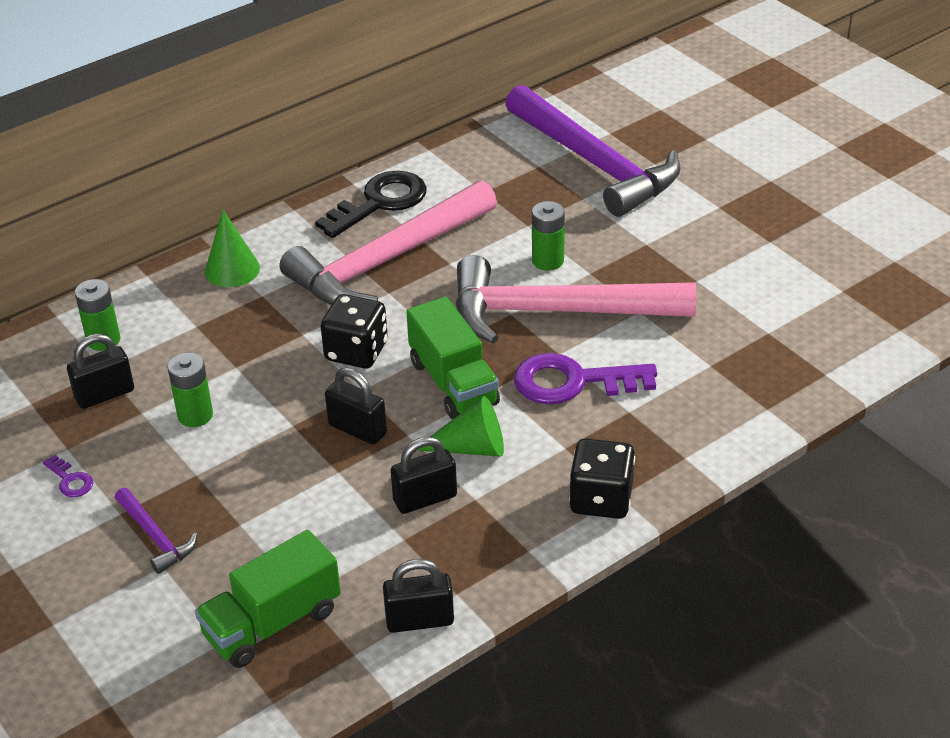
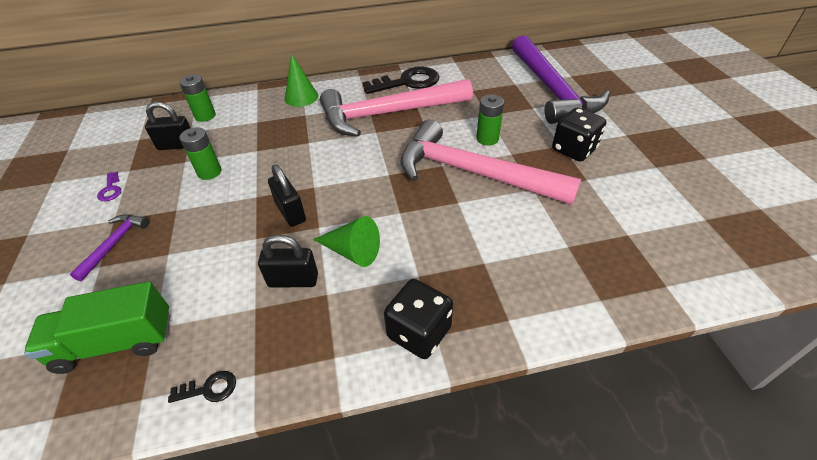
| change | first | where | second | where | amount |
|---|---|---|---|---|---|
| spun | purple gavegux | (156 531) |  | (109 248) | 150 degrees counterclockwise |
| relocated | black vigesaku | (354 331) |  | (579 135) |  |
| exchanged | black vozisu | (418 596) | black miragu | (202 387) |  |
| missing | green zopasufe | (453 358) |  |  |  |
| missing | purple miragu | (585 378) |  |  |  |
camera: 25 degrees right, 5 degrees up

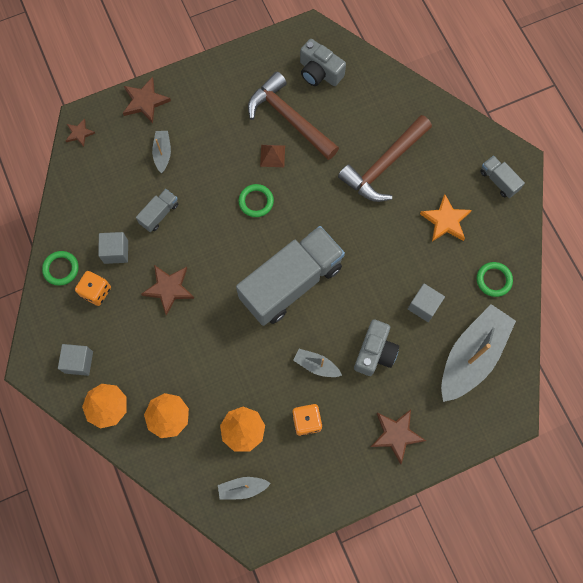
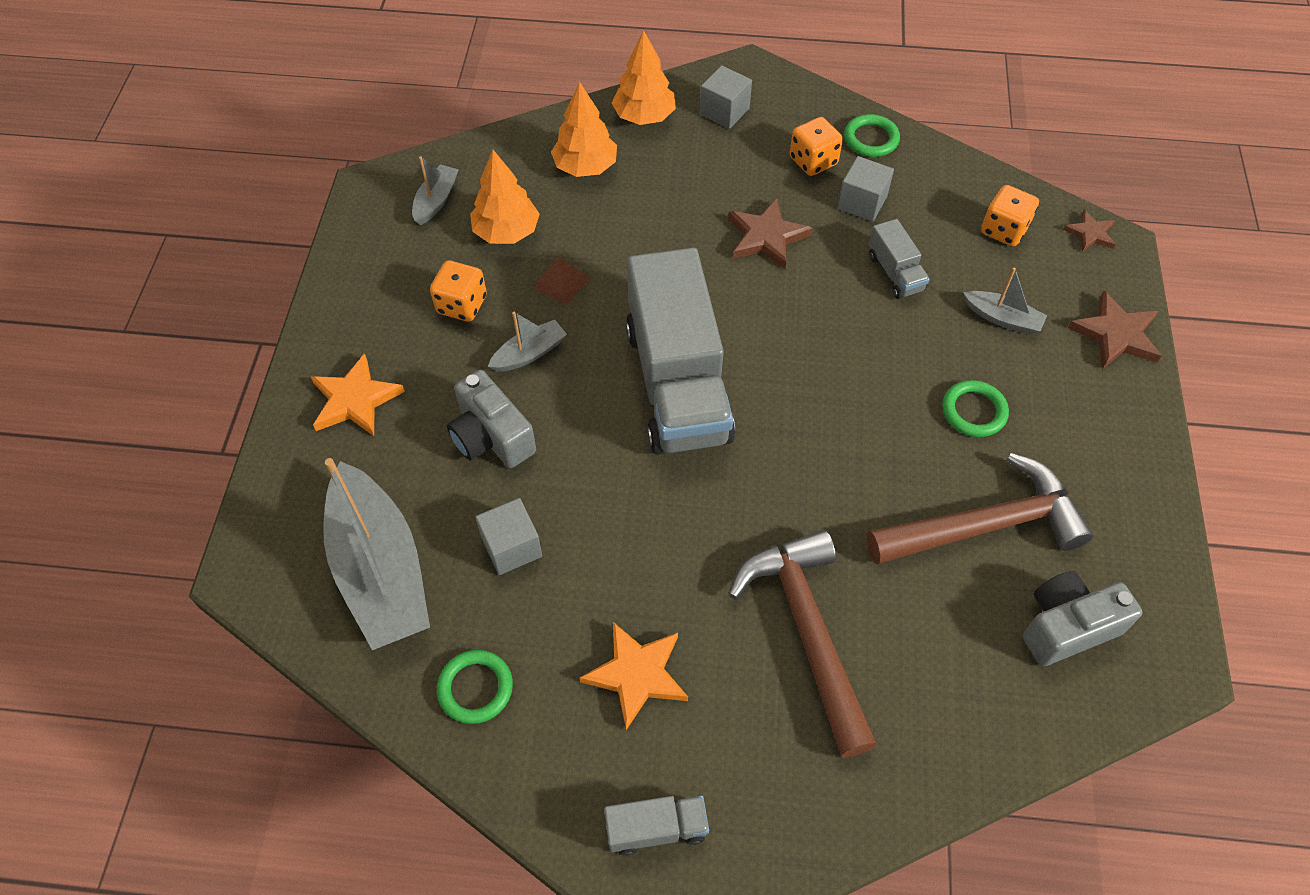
| change | first | where | second | where | amount |
|---|---|---|---|---|---|
| relocated | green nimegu | (256 200) |  | (975 408) |  |
| relocated | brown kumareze | (272 156) |  | (561 281) |  |
| colour | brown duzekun | (398 437) | orange duzekun | (358 394) |  |
| appeared |  |  | orange vigesaku | (1010 215) |  |
camera: 120 degrees right, 15 degrees down

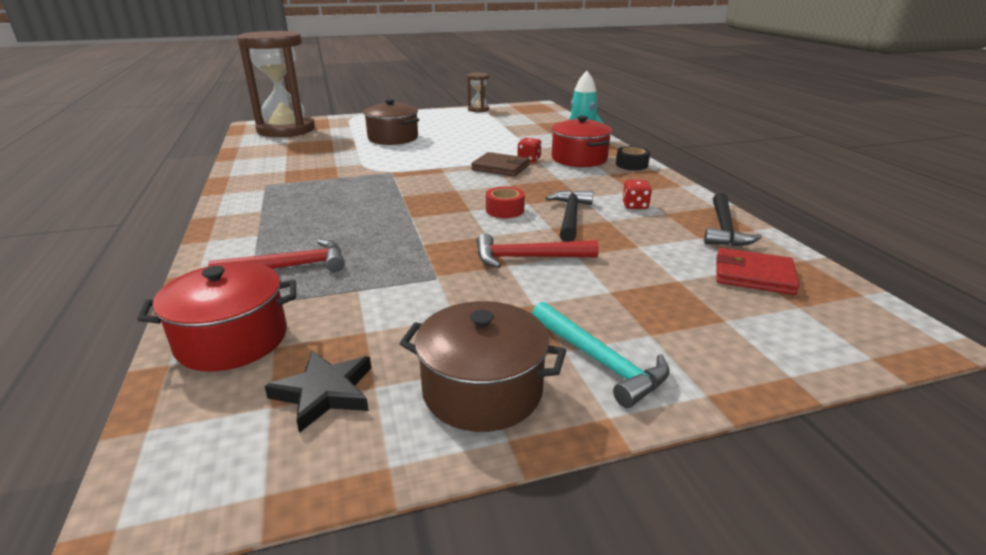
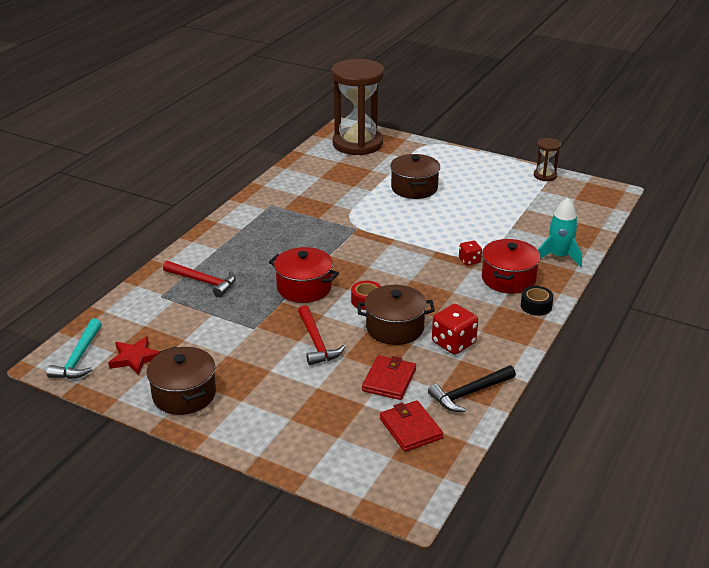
| change | first | where | second | where | amount |
|---|---|---|---|---|---|
| relocated | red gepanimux | (216 316) |  | (304 275) |  |
| colour | black duzekun | (317 392) | red duzekun | (134 355) |  |
| missing | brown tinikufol | (500 164) |  |  |  |
| spun | red gavegux | (538 250) |  | (321 335) | 150 degrees counterclockwise |
| relocated | turquoise gavegux | (601 355) |  | (74 349) |  |
| exchanged | black gavegux | (569 216) | brown gepanimux | (396 315) |  |
| size | red vigesaku | (637 194) |  | (455 329) | x1.69 |
| appeared |  |  | red tinikufol | (389 377) |  |
camera: 45 degrees right, 5 degrees up

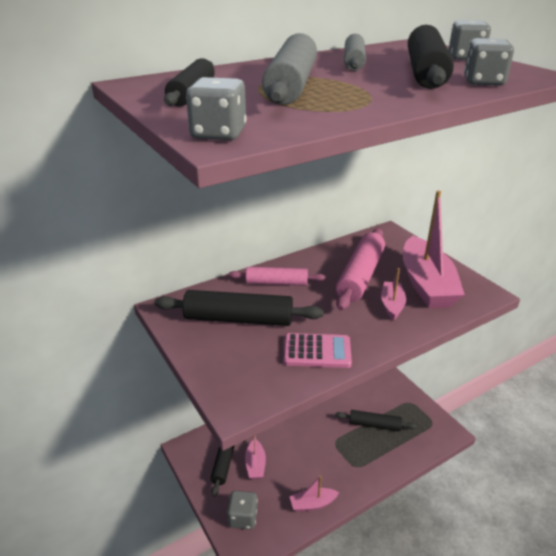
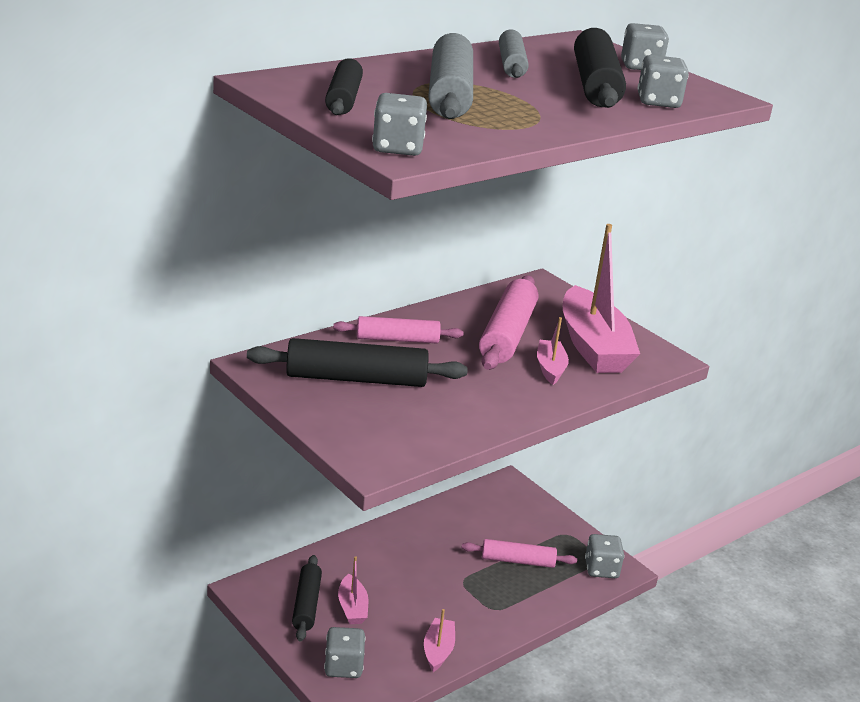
| change | first | where | second | where | amount |
|---|---|---|---|---|---|
| missing | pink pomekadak | (318 350) |  |  |  |
| spun | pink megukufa | (314 493) |  | (439 640) | 120 degrees clockwise |
| colour | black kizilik | (376 420) | pink kizilik | (519 553) |  |
| appeared |  |  | grey vigesaku | (604 556) |  |
camera: 10 degrees left, 5 degrees down

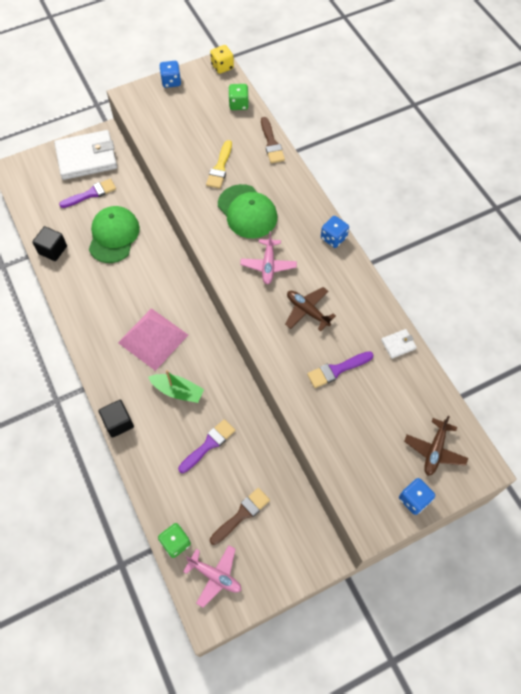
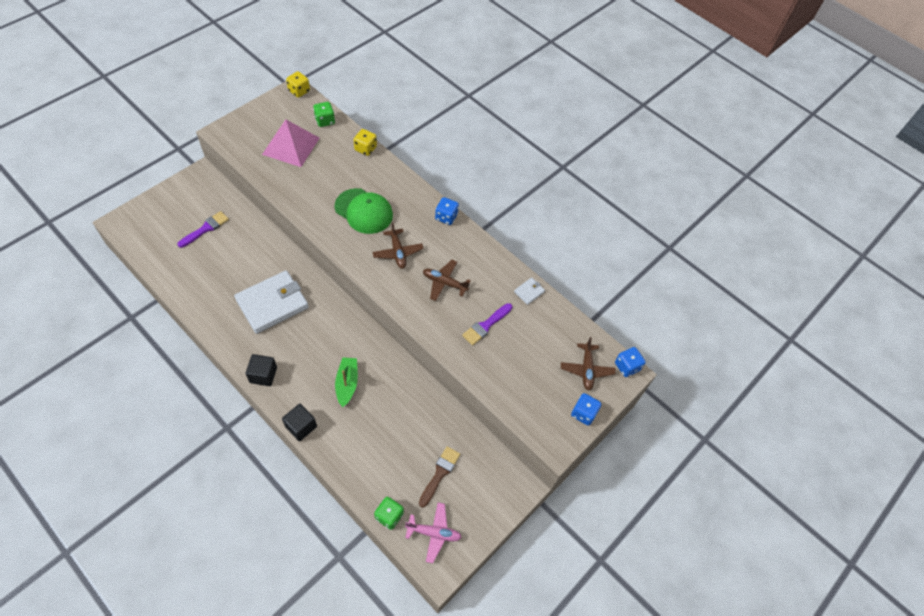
| change | first | where | second | where | amount |
|---|---|---|---|---|---|
| relocated | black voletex | (49 243) |  | (261 370) |  |
| relocated | white tinikufol | (85 155) |  | (271 302) |  |
| missing | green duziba | (114 234) |  |  |  |
| relocated | pink kumareze | (153 339) |  | (290 143) |  |
| spun | green megukufa | (176 386) |  | (346 382) | 90 degrees counterclockwise |
| relocated | blue vigesaku | (170 74) |  | (630 362) |  |
| missing | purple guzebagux | (206 446) |  |  |  |
| missing | yellow guzebagux | (219 164) |  |  |  |
| colour | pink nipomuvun | (268 257) | brown nipomuvun | (398 245) |  |
| exchanged | brown guzebagux | (273 140) | yellow vigesaku | (365 142) |  |
camera: 25 degrees left, 5 degrees down

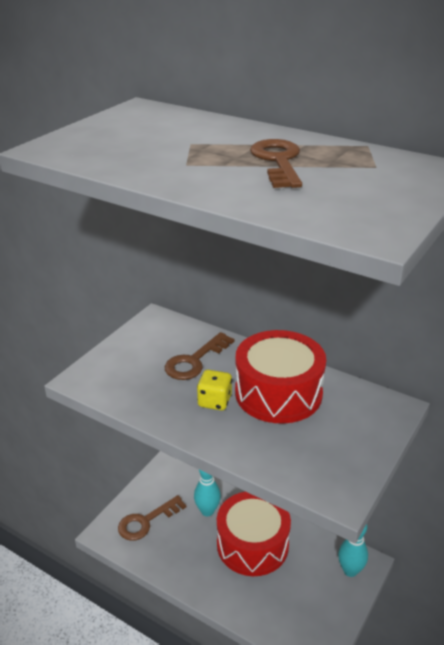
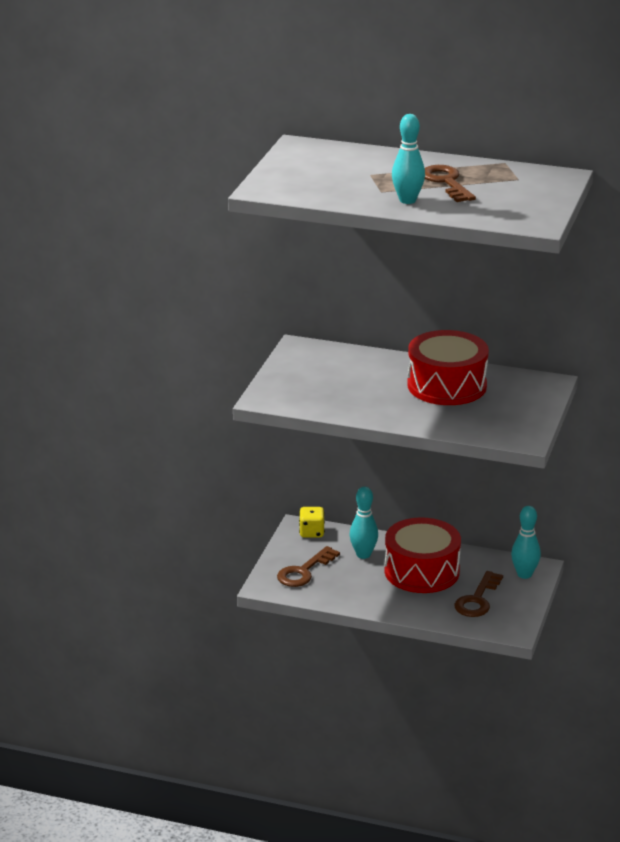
| change | first | where | second | where | amount |
|---|---|---|---|---|---|
| relocated | brown miragu | (199 356) |  | (478 594) |  |
| relocated | yellow vigesaku | (214 390) |  | (312 522) |  |
| appeared |  |  | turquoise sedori | (408 159) |  |
camera: 15 degrees left, 5 degrees down

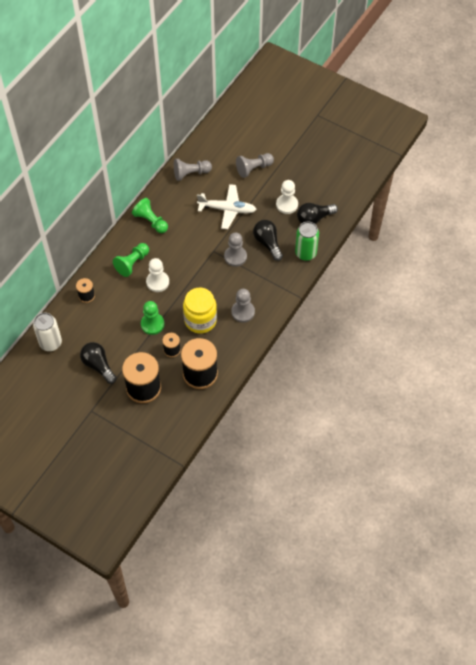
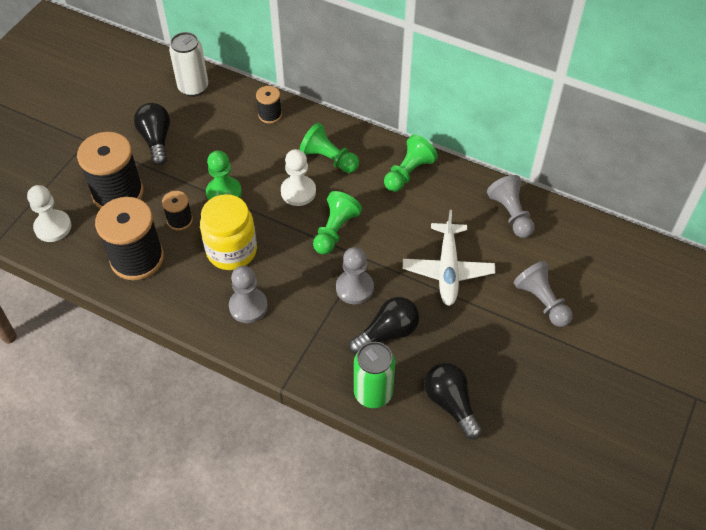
| change | first | where | second | where | amount |
|---|---|---|---|---|---|
| spun | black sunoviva | (98 363) |  | (152 134) | 60 degrees counterclockwise |
| relocated | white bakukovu | (287 197) |  | (49 213) |  |
| appeared |  |  | green bakukovu | (337 222) |  |
camera: 85 degrees right, 5 degrees down

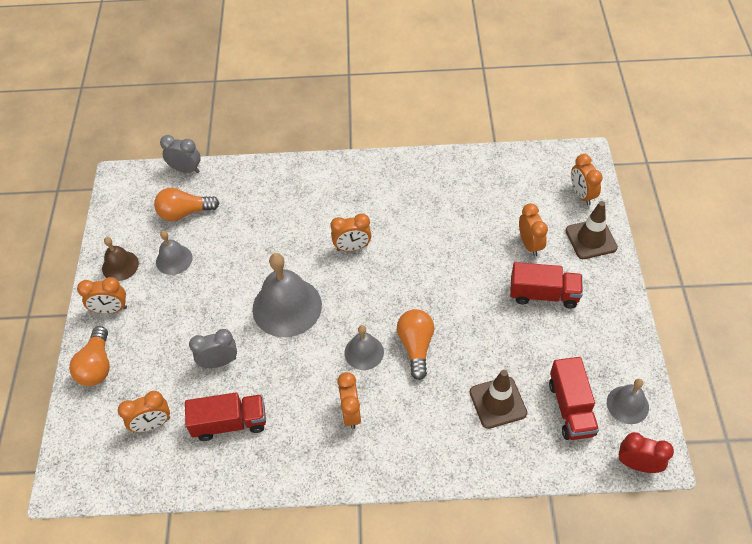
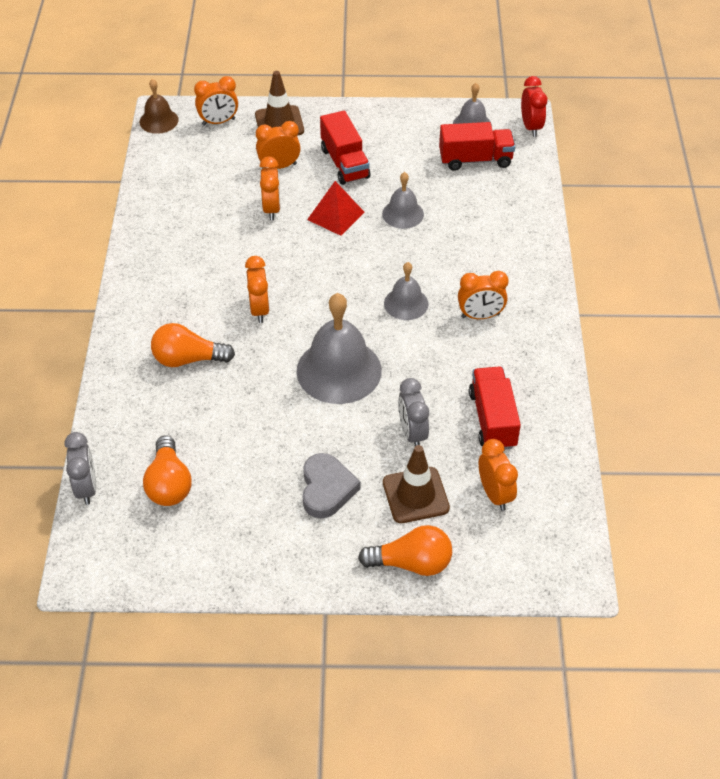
| change | first | where | second | where | amount |
|---|---|---|---|---|---|
| relocated | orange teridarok | (102 295) |  | (270 188) |  |
| relocated | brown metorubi | (120 259) |  | (159 106) |  |
| relocated | grey metorubi | (174 253) |  | (403 200) |  |
| spun | grey teridarok | (180 154) |  | (80 468) | 150 degrees clockwise |
| relocated | orange sunoviva | (415 344) |  | (193 345) |  |
| relocated | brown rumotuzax | (498 399) |  | (416 484) |  |
| spun | red zopasufe | (546 285) |  | (345 148) | 150 degrees clockwise |
| spun | red teridarok | (646 452) |  | (534 106) | 150 degrees clockwise |
| appeared |  |  | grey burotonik | (331 486) |  |
| appeared |  |  | red kumareze | (335 208) |  |
camera: 90 degrees left, 5 degrees down

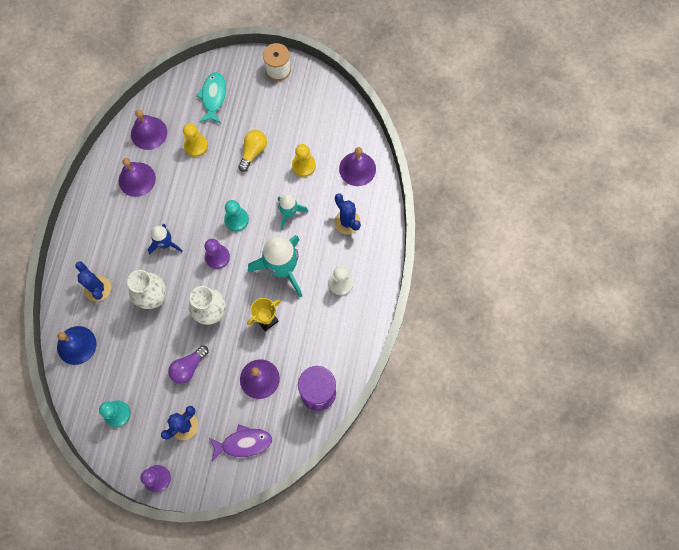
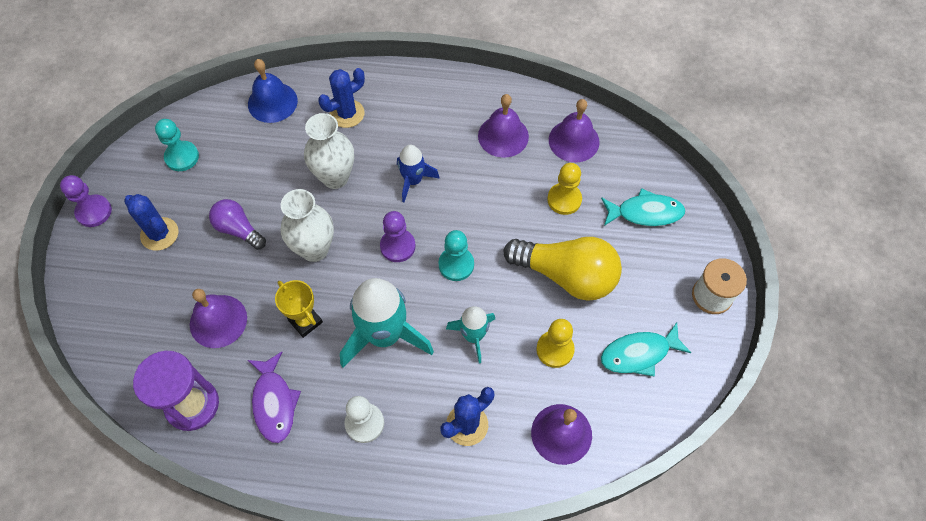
| change | first | where | second | where | amount |
|---|---|---|---|---|---|
| relocated | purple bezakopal | (240 442) |  | (274 397) |  |
| size | yellow sunoviva | (252 151) |  | (563 269) | x1.78 |
| appeared |  |  | turquoise bezakopal | (646 349) |  |
camera: 85 degrees right, 10 degrees down

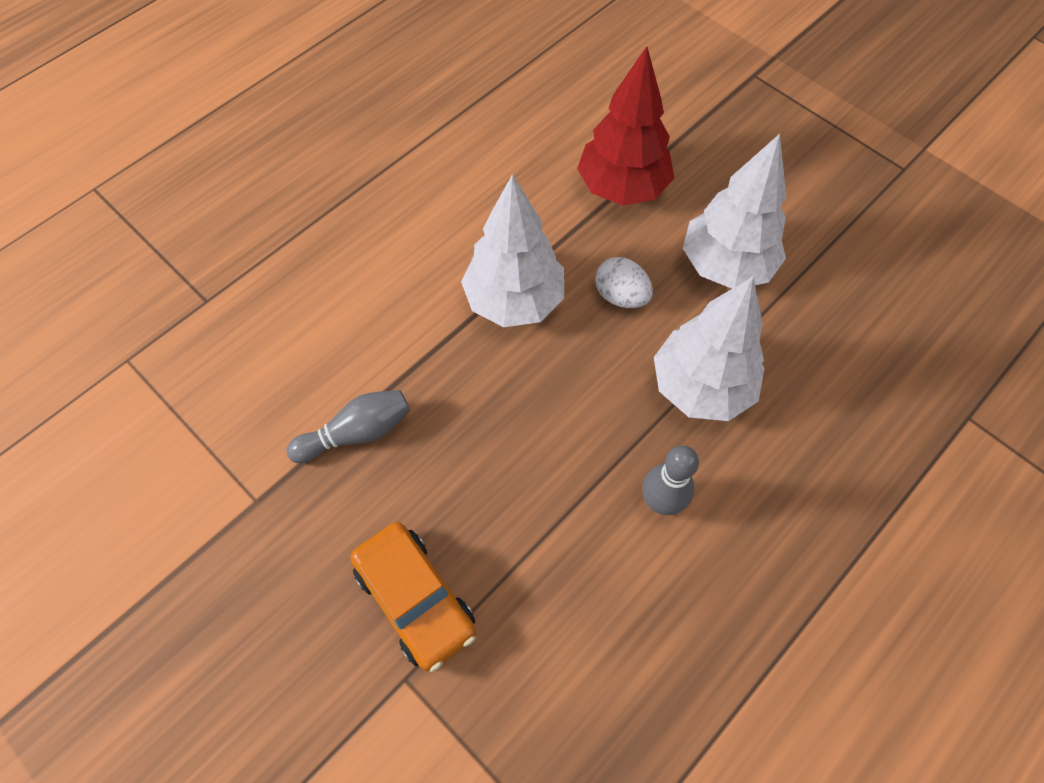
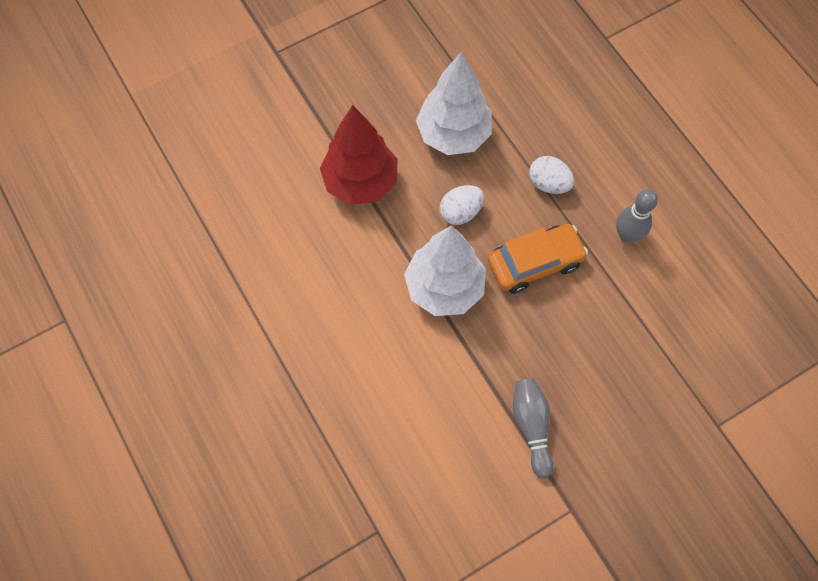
| change | first | where | second | where | amount |
|---|---|---|---|---|---|
| relocated | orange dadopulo | (413 597) |  | (537 259) |  |
| exchanged | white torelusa | (709 349) | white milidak | (551 175) |  |
camera: 75 degrees left, 5 degrees up

